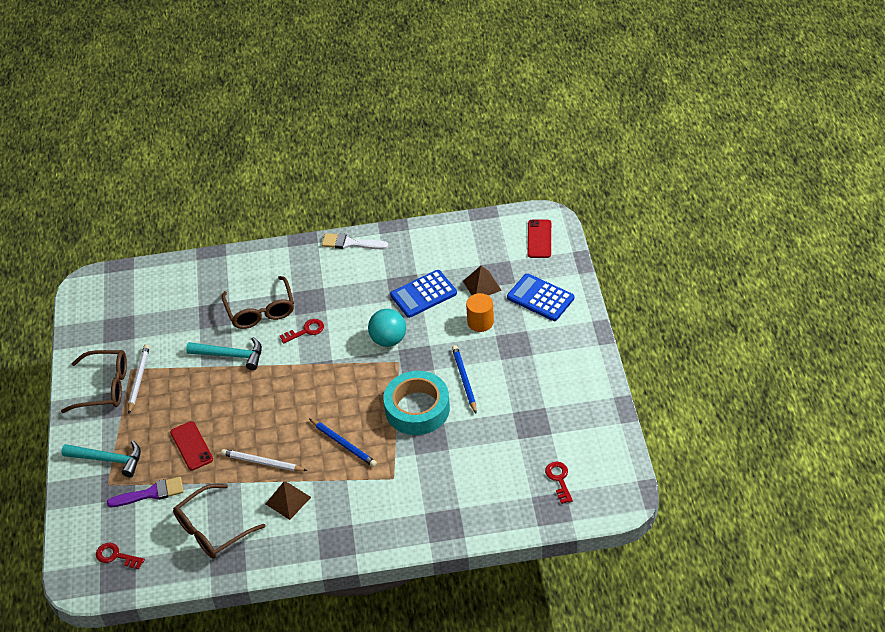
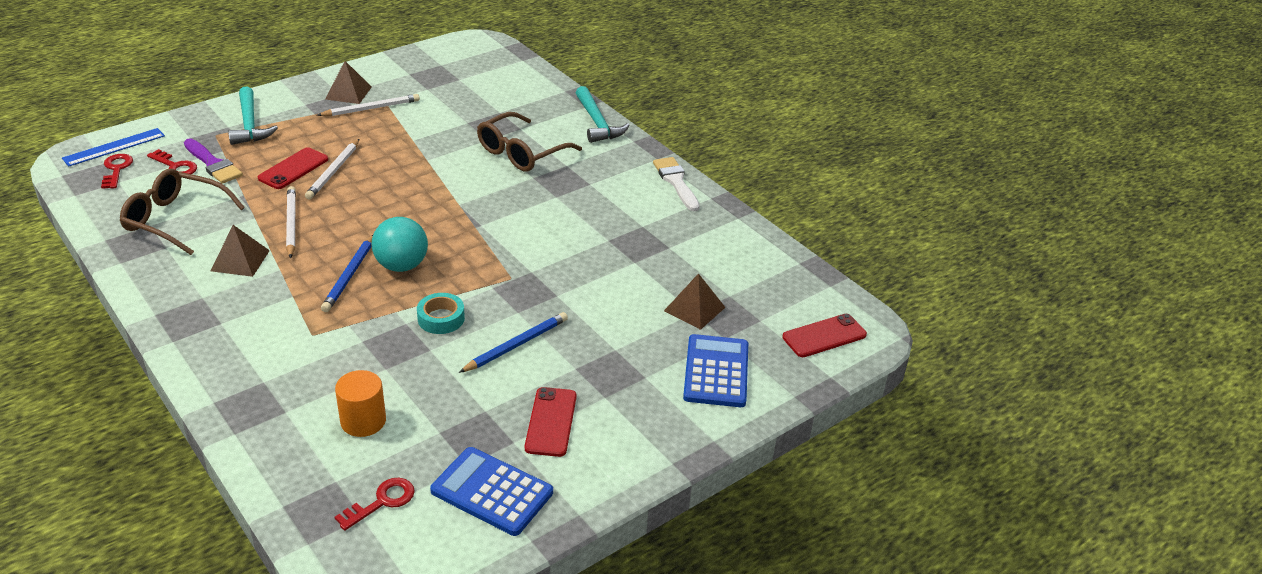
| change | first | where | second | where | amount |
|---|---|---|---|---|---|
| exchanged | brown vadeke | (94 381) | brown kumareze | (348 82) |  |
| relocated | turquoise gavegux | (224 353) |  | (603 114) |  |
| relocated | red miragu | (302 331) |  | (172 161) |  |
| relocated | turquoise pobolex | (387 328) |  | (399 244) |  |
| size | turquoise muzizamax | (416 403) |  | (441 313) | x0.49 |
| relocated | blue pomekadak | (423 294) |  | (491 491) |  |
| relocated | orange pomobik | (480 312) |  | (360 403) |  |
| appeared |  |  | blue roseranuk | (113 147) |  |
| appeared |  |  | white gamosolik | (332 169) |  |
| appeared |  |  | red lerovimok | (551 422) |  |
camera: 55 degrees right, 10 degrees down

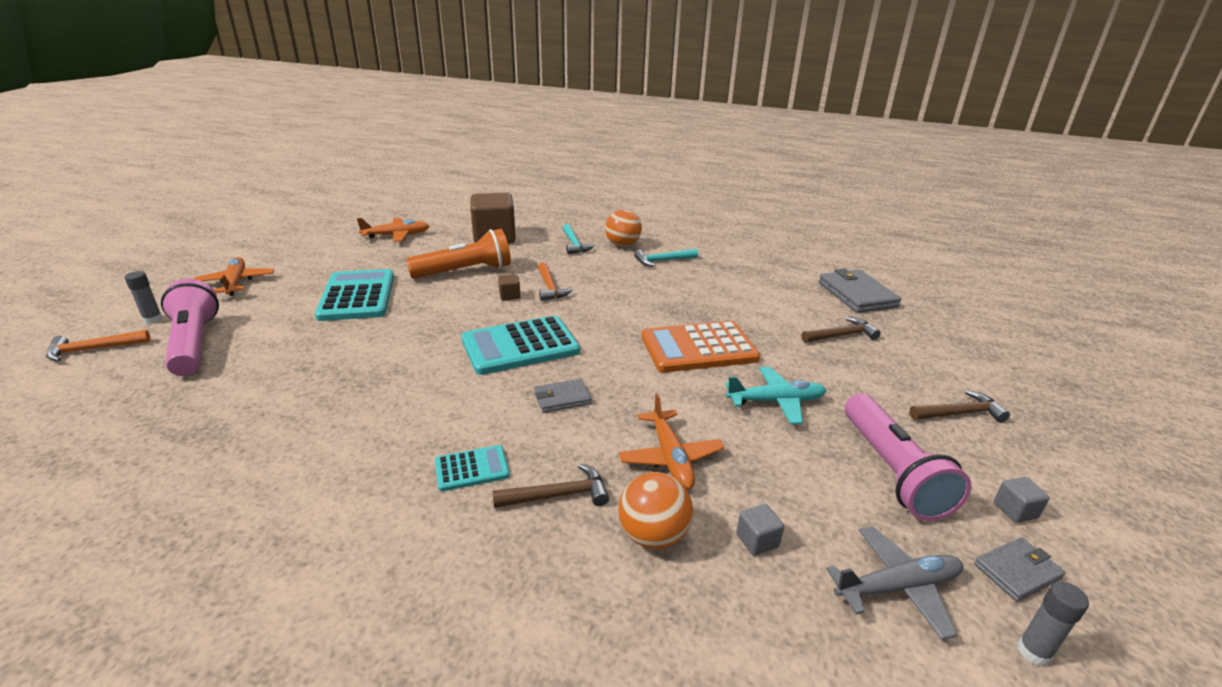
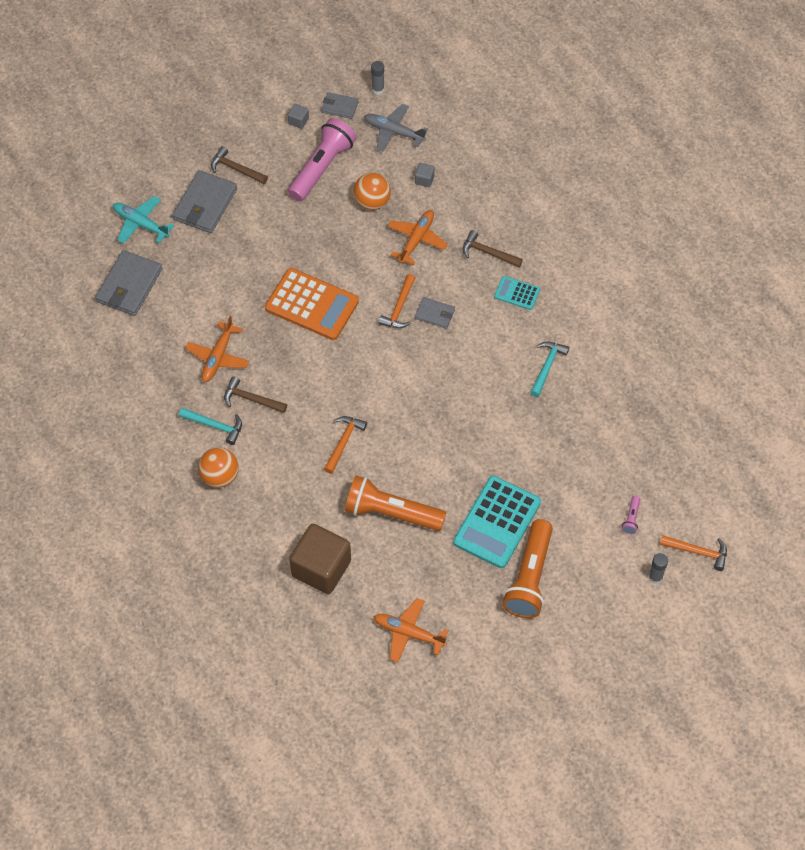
| change | first | where | second | where | amount |
|---|---|---|---|---|---|
| size | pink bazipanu | (190 327) |  | (631 515) | x0.40 |
| relocated | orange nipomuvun | (234 276) |  | (217 349) |  |
| missing | turquoise pomekadak | (520 345) |  |  |  |
| missing | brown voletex | (509 287) |  |  |  |
| relocated | turquoise gavegux | (579 239) |  | (549 369) |  |
| relocated | orange pobolex | (655 510) |  | (372 191) |  |
| relocated | turquoise nipomuvun | (776 395) |  | (143 220) |  |
| relocated | brown gavegux | (841 330) |  | (255 394) |  |
| appeared |  |  | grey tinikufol | (204 201) |  |
| appeared |  |  | orange gavegux | (396 301) |  |
| appeared |  |  | orange bazipanu | (527 568) |  |
camera: 140 degrees left, 30 degrees up

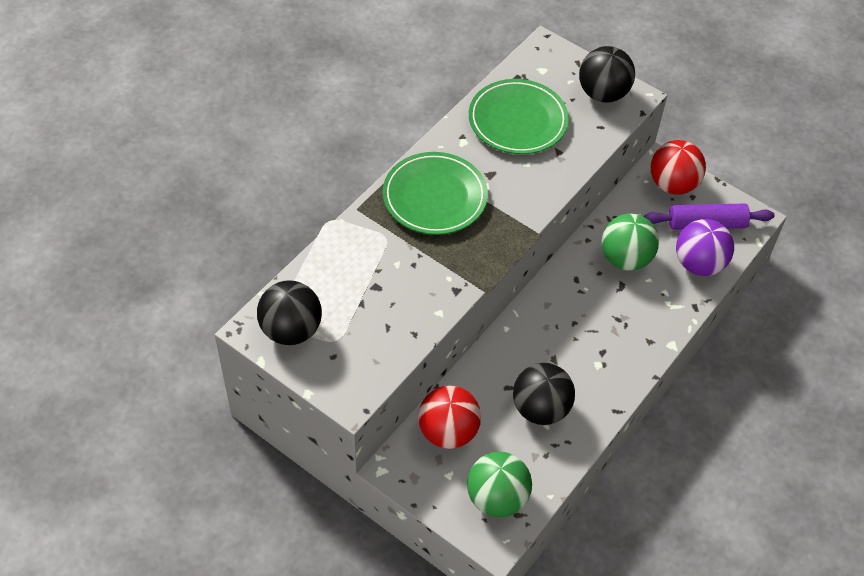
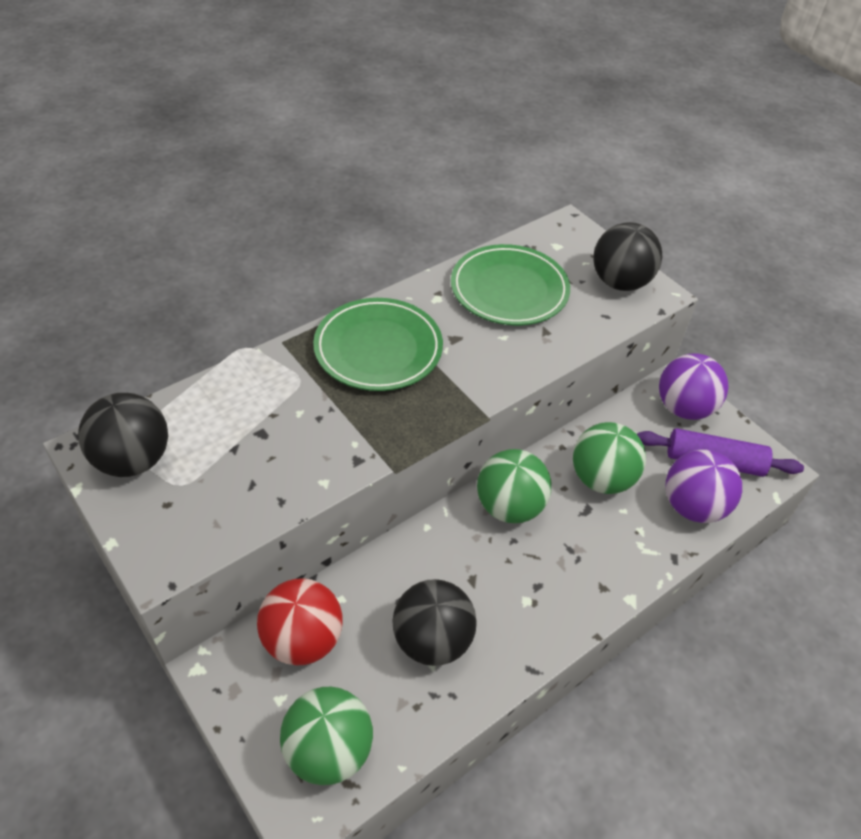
| change | first | where | second | where | amount |
|---|---|---|---|---|---|
| colour | red pobolex | (678 167) | purple pobolex | (694 386) |  |
| appeared |  |  | green pobolex | (514 486) |  |
camera: 15 degrees right, 5 degrees down

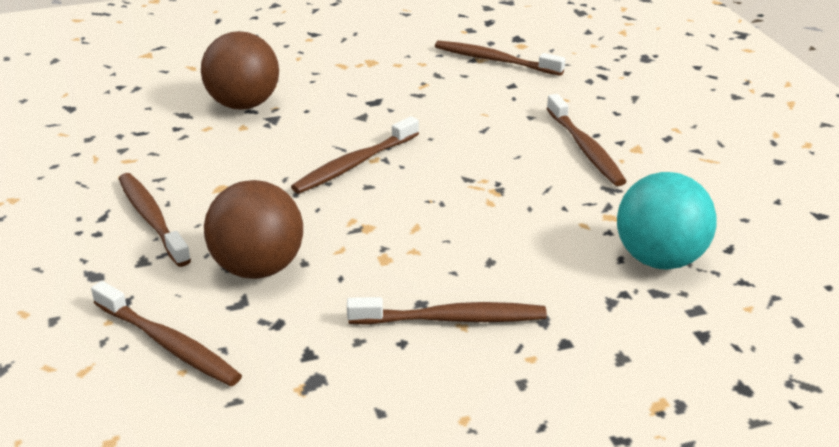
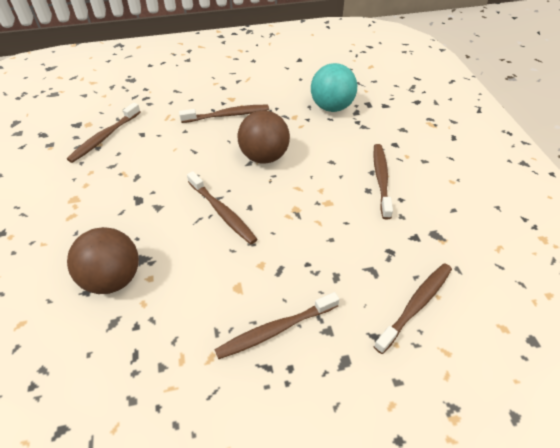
| change | first | where | second | where | amount |
|---|---|---|---|---|---|
| relocated | brown pobolex | (253 229) |  | (264 137) |  |
camera: 85 degrees left, 15 degrees up

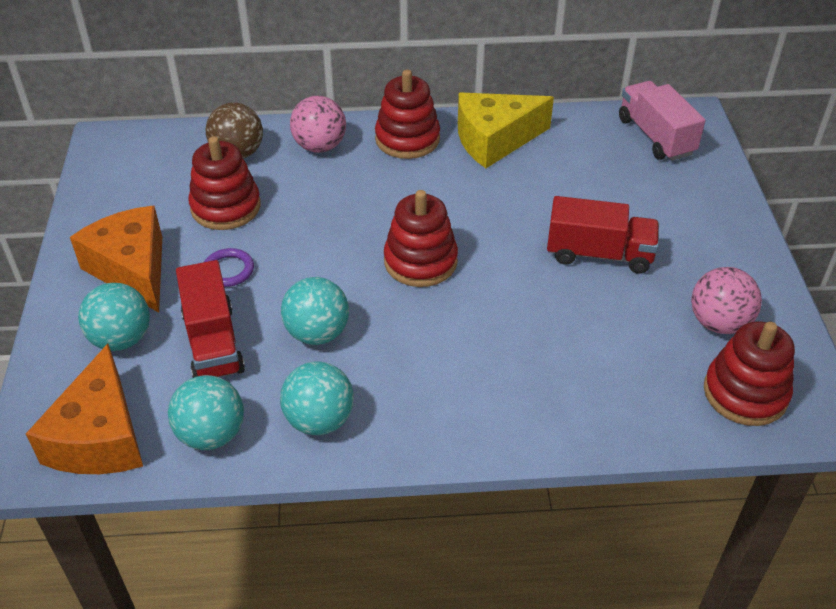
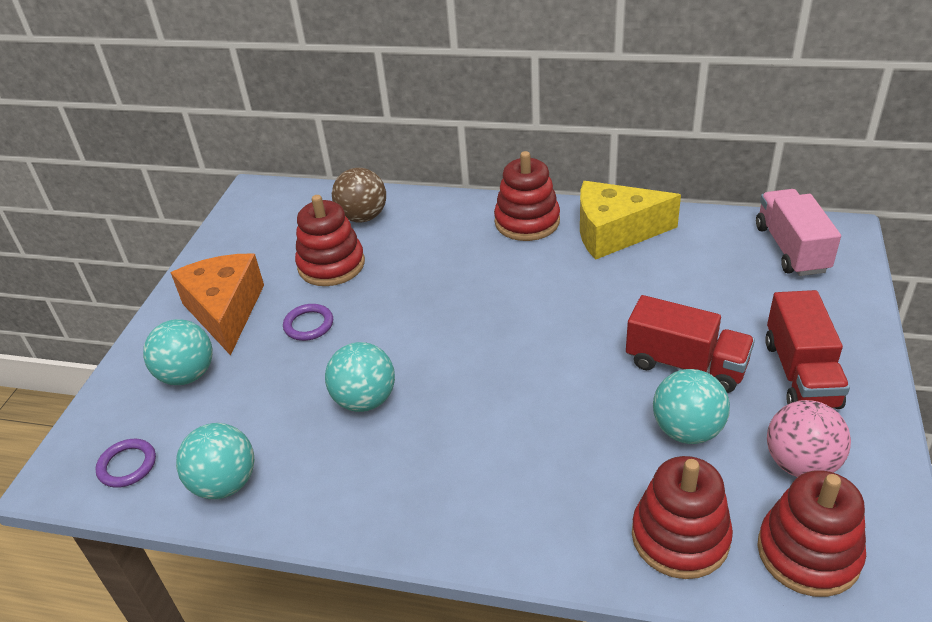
| change | first | where | second | where | amount |
|---|---|---|---|---|---|
| exchanged | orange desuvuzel | (84 409) | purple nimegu | (126 463) |  |
| relocated | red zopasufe | (210 319) |  | (807 349) |  |
| relocated | turquoise pobolex | (317 398) |  | (691 406) |  |
| missing | pink pobolex | (318 124) |  |  |  |
| relocated | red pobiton | (421 238) |  | (682 517) |  |
camera: 20 degrees right, 5 degrees down

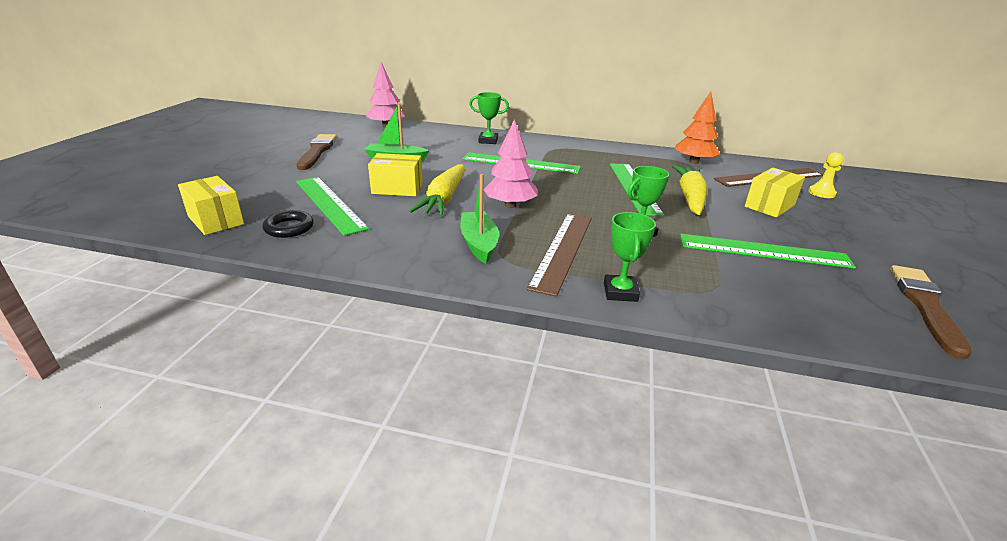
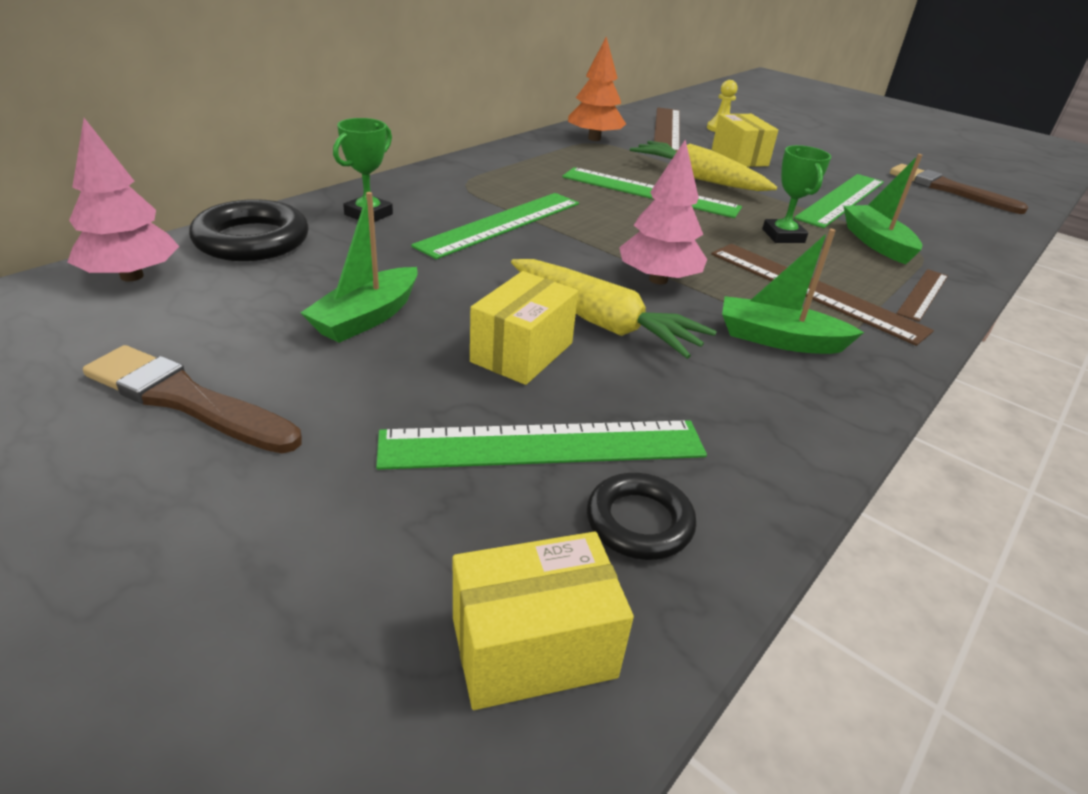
| change | first | where | second | where | amount |
|---|---|---|---|---|---|
| exchanged | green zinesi | (630 257) | brown roseranuk | (922 295) |  |
| appeared |  |  | black nimegu | (248 230) |  |
| appeared |  |  | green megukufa | (883 209) |  |
camera: 65 degrees left, 5 degrees up

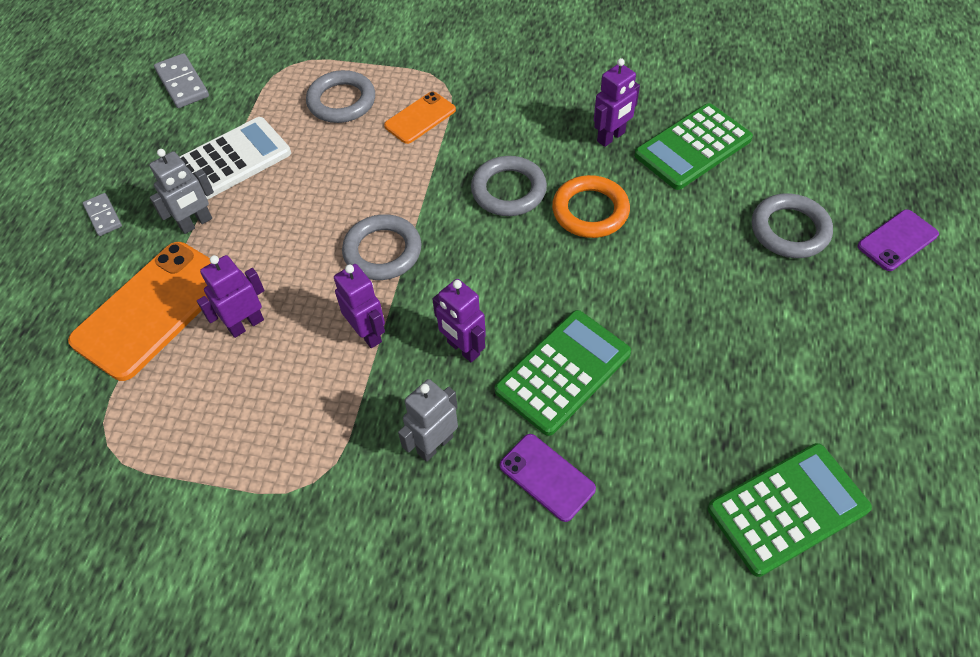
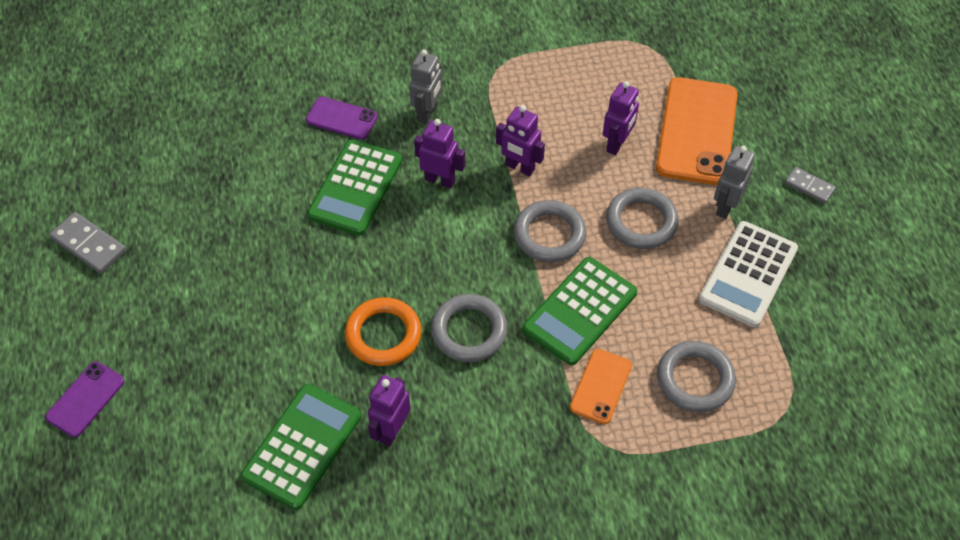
| change | first | where | second | where | amount |
|---|---|---|---|---|---|
| relocated | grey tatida | (181 80) |  | (87 243) |  |
| relocated | green pomekadak | (790 510) |  | (580 311) |  |
| relocated | grey nimegu | (792 225) |  | (642 218) |  |
camera: 155 degrees right, 0 degrees up

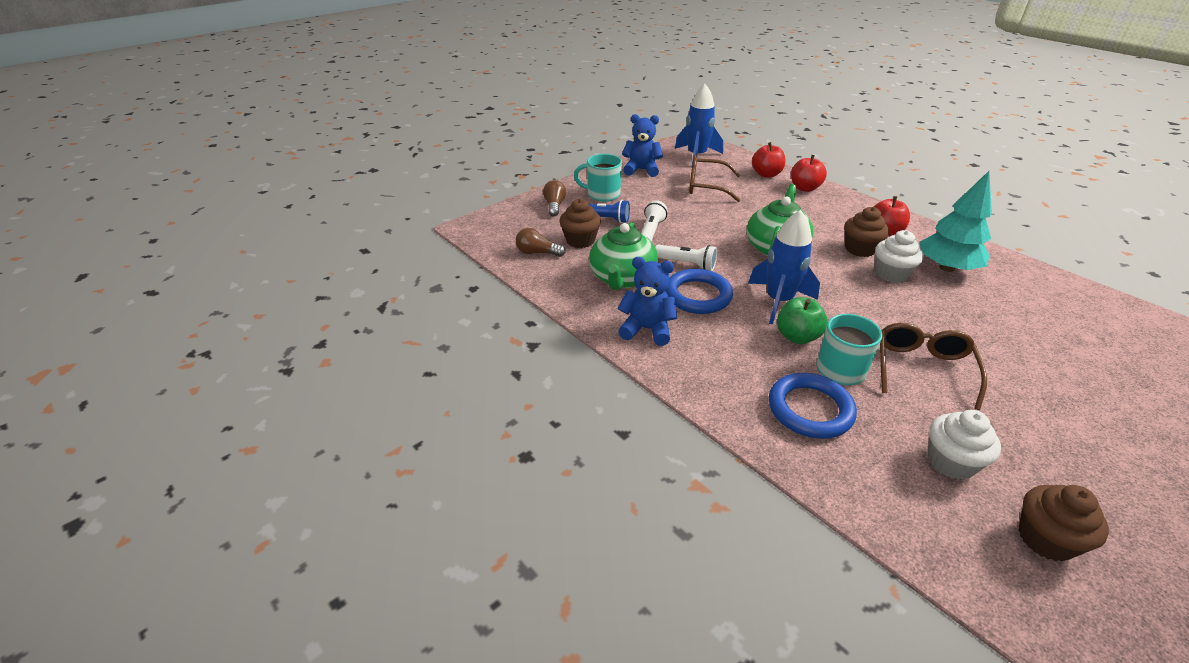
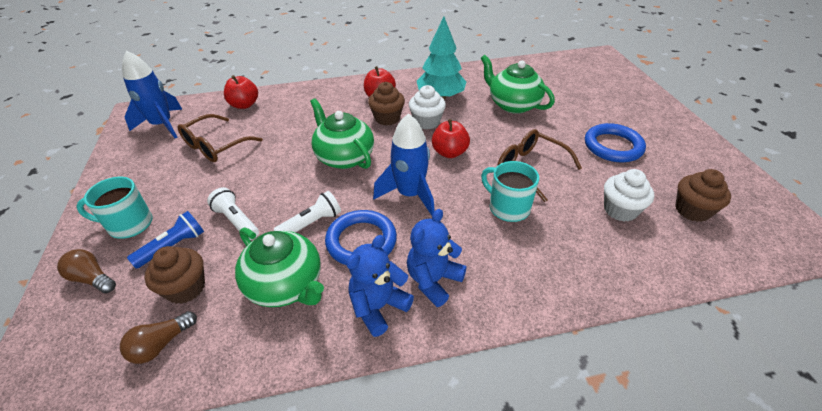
| change | first | where | second | where | amount |
|---|---|---|---|---|---|
| spun | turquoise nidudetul | (598 178) |  | (114 208) | 45 degrees clockwise |
| relocated | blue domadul | (642 145) |  | (437 258) |  |
| relocated | blue nimegu | (813 406) |  | (615 142) |  |
| missing | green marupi | (802 320) |  |  |  |
| relocated | red marupi | (809 173) |  | (451 138) |  |
| appeared |  |  | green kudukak | (518 84) |  |
camera: 60 degrees left, 5 degrees up

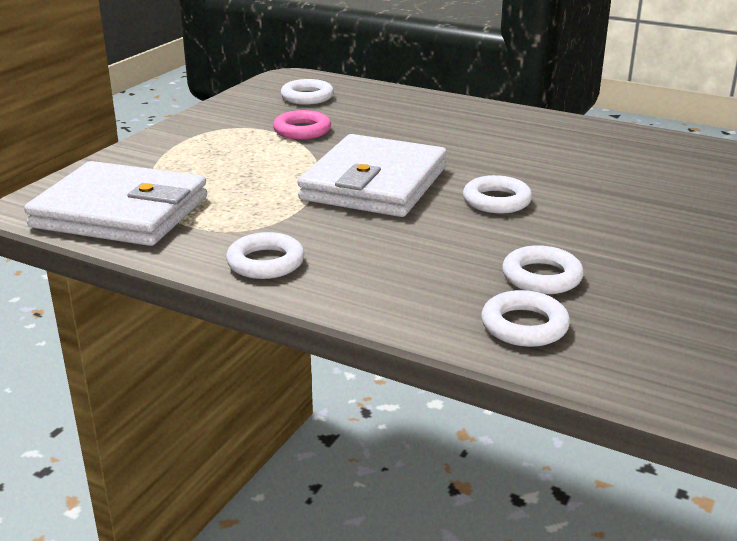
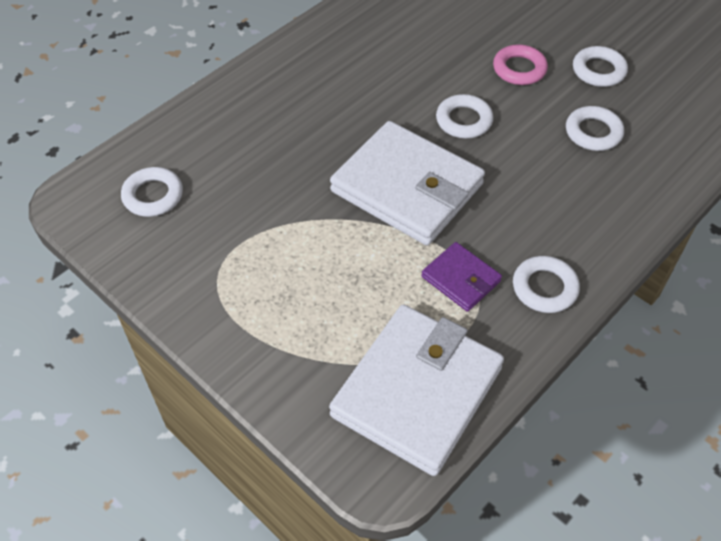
| change | first | where | second | where | amount |
|---|---|---|---|---|---|
| relocated | pink nimegu | (302 124) |  | (520 64) |  |
| relocated | white nimegu | (525 318) |  | (600 66) |  |
| appeared |  |  | purple tinikufol | (461 277) |  |
camera: 75 degrees left, 25 degrees up

